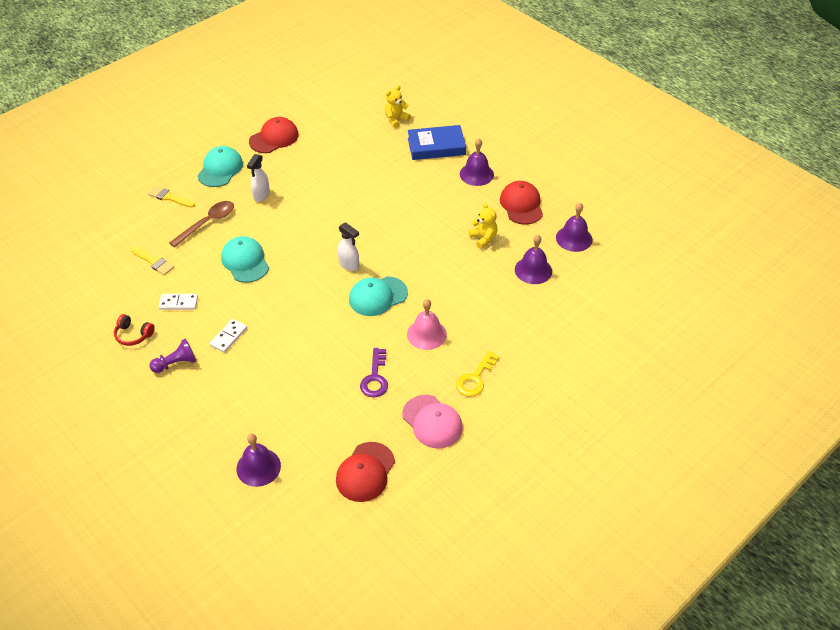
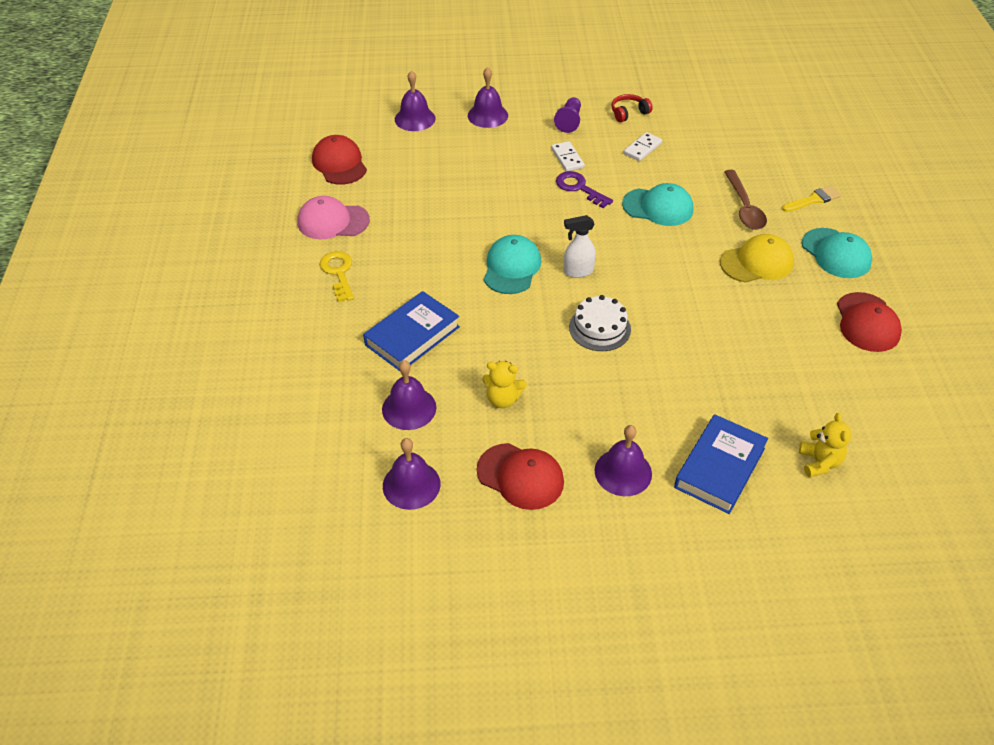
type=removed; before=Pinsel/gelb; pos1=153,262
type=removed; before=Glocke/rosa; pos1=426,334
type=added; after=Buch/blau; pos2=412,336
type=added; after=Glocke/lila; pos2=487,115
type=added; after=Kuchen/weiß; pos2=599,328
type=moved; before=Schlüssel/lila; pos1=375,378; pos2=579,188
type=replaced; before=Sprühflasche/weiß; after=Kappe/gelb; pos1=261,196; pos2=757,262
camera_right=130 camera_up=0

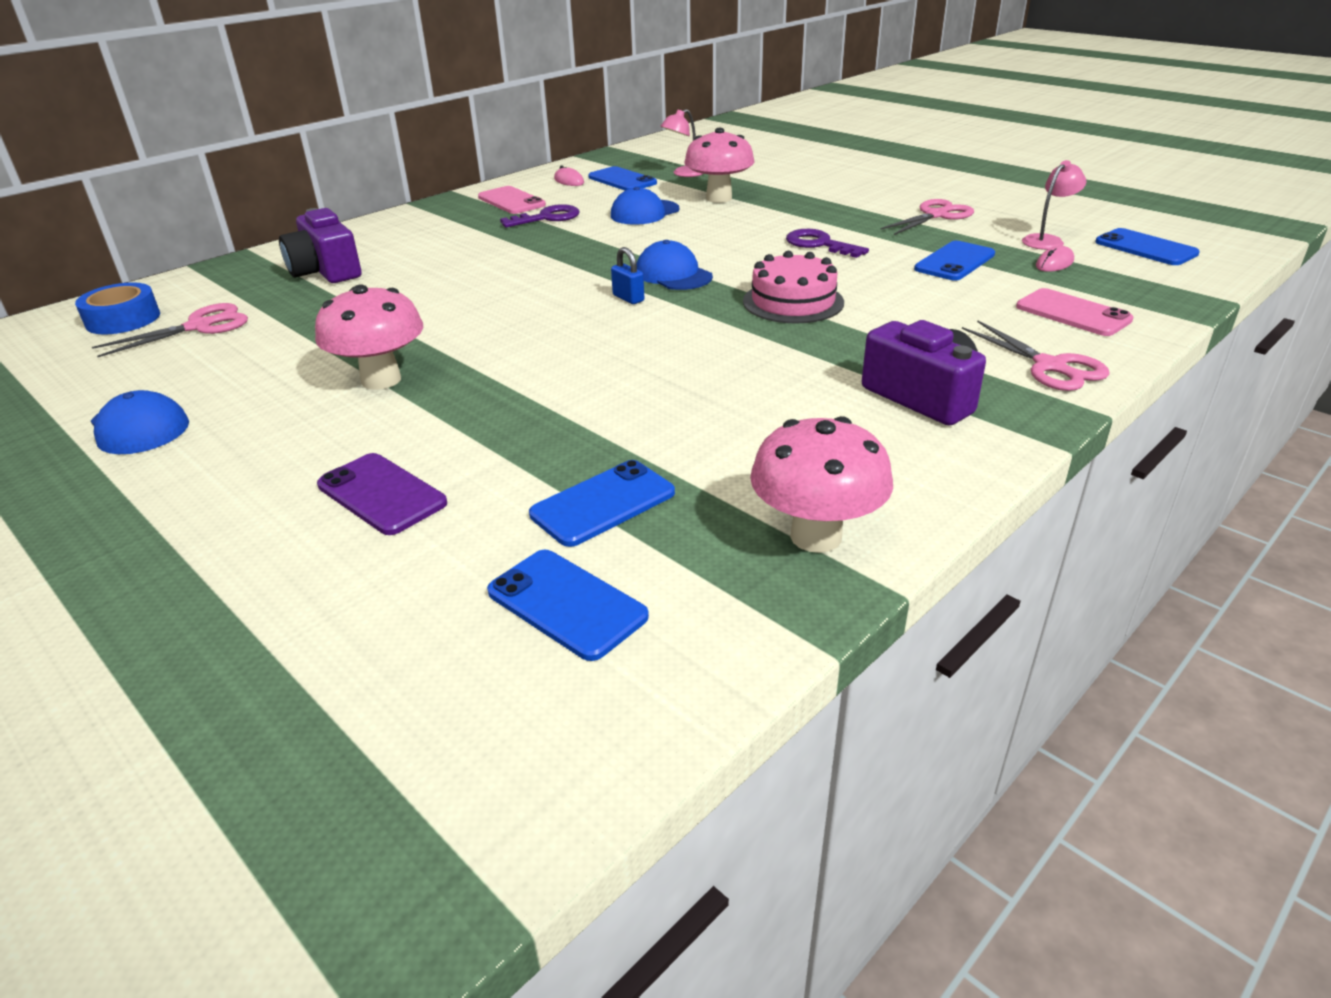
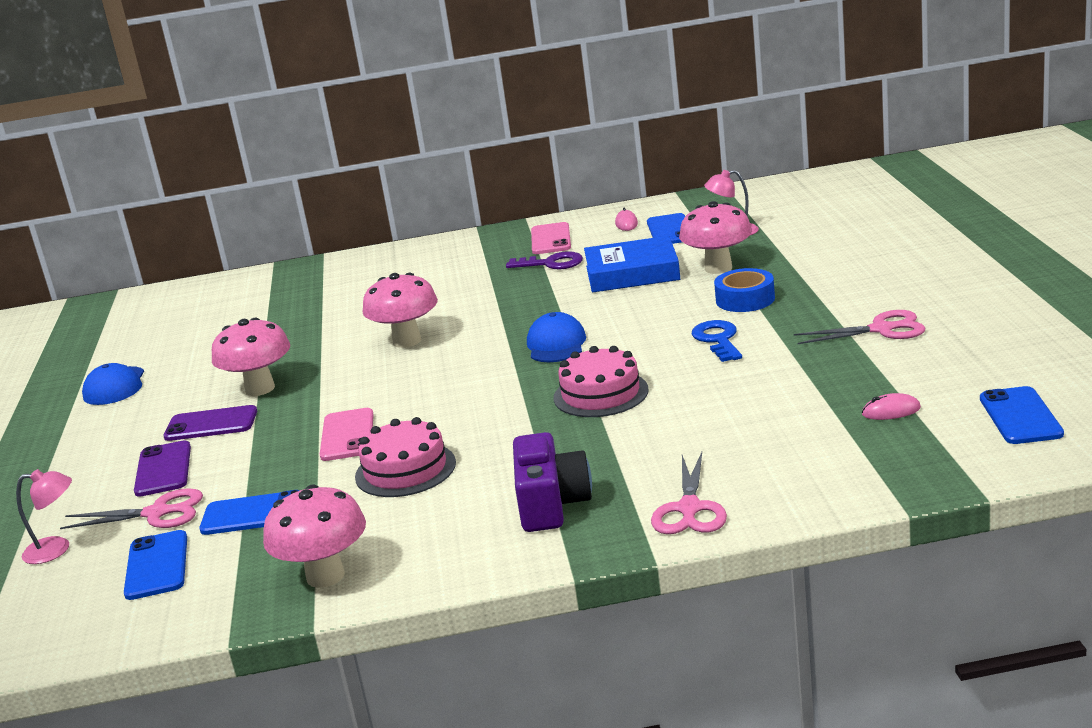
type=removed; before=Kamera/lila; pos1=326,271
type=removed; before=Vorhängeschloss/blau; pos1=628,298
type=removed; before=Handy/blau; pos1=954,262
type=added; after=Handy/lila; pos2=211,424
type=added; after=Kuchen/rosa; pos2=405,470
type=added; after=Pilz/rosa; pos2=407,341
type=moved; before=Klebeband/blau; pos1=123,319; pos2=745,299
type=moved; before=Schere/rosa; pos1=200,326; pos2=157,513
type=moved; before=Handy/rosa; pos1=1072,313; pos2=347,435
type=moved; before=Lampe/rosa; pos1=1047,240; pos2=56,549
type=replaced; before=Kappe/blau; after=Buch/blau; pos1=644,213; pos2=632,273
type=recoloured; before=Schlüssel/lila; after=Schlüssel/blau; pos1=819,244; pos2=718,340
camera_right=40 camera_up=-10

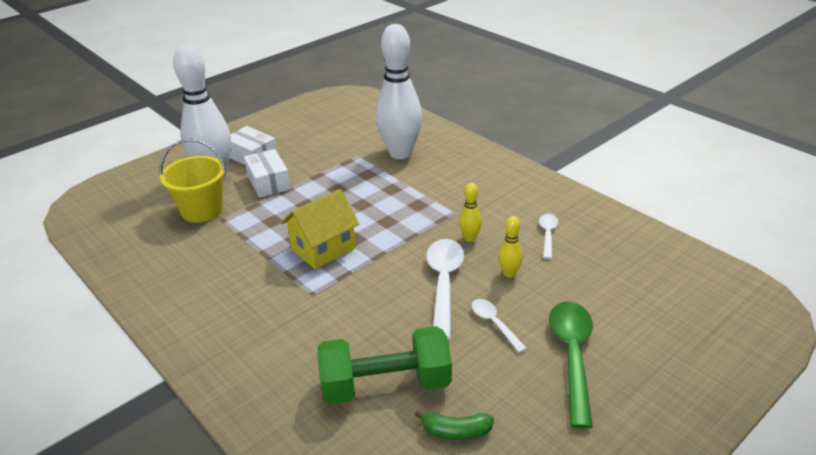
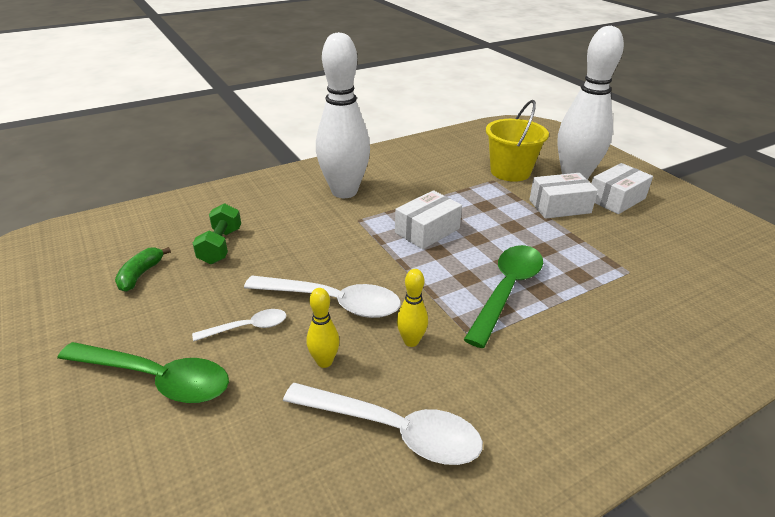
type=added; after=Löffel/grün; pos2=507,290
type=moved; before=Bowlingkegel/weiß; pos1=400,153; pos2=344,192
type=replaced; before=Haus/gelb; after=Schachtel/weiß; pos1=323,248; pos2=427,231
type=resized; before=Hantel/grün; pos1=385,385; pos2=220,246; scale=0.59
type=resized; before=Löffel/weiß; pos1=547,235; pos2=393,430; scale=1.87
camera_right=100 camera_up=0

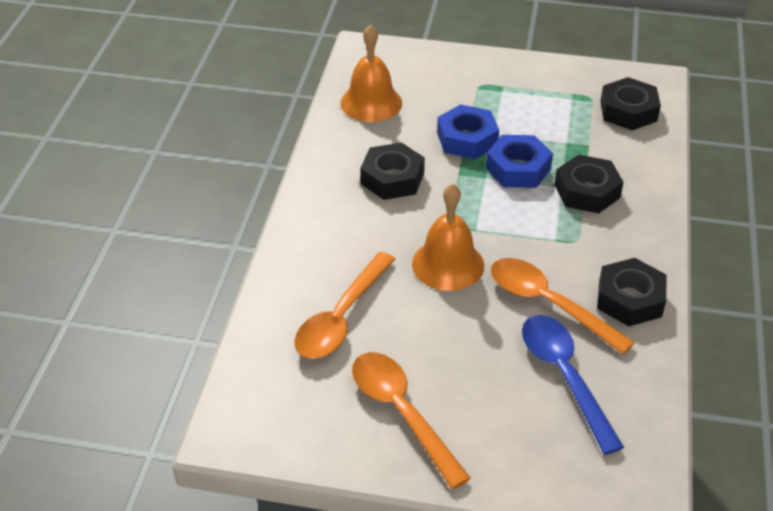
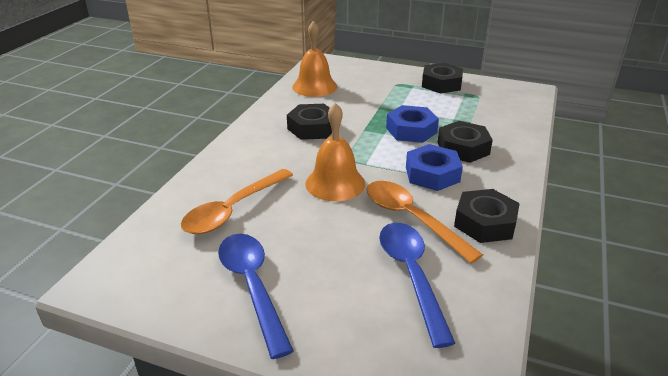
type=moved; before=Sechskantmutter/blau; pos1=467,139; pos2=432,174
type=moved; before=Sechskantmutter/schwarz; pos1=628,111; pos2=441,84
type=recoloured; before=Löffel/orange; after=Löffel/blau; pos1=401,413; pos2=252,286
camera_right=10 camera_up=-10

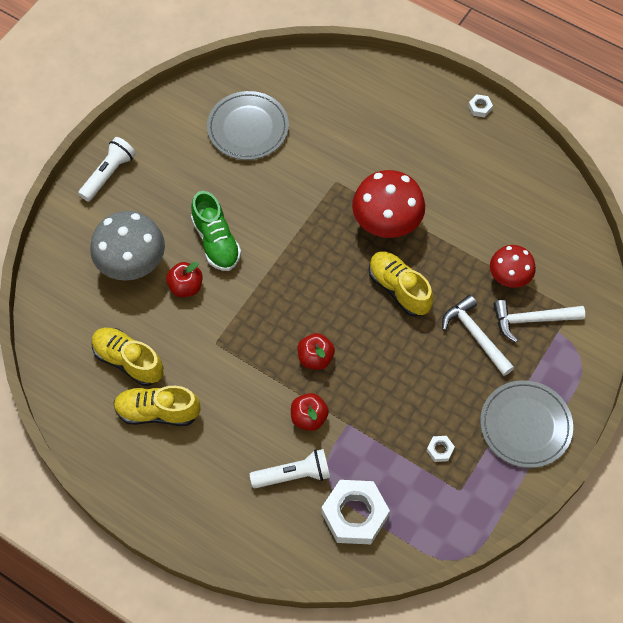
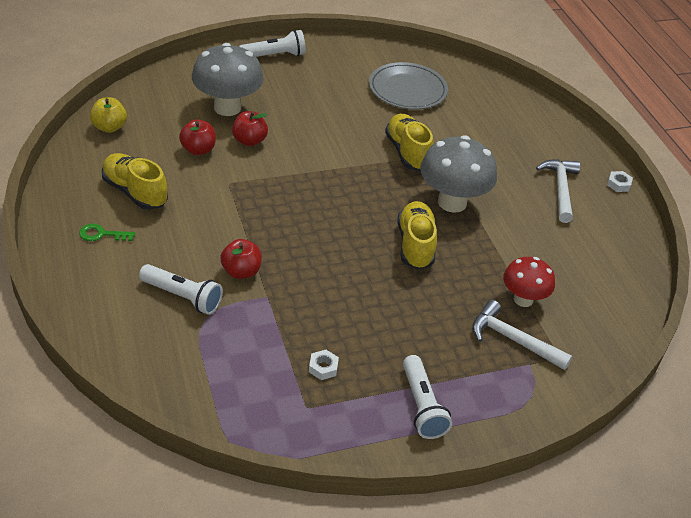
type=removed; before=Schuh/grün; pos1=216,241
type=removed; before=Sechskantmutter/weiß; pos1=355,515
type=added; after=Schlüssel/grün; pos2=102,234
type=added; after=Apfel/gelb; pos2=109,127
type=moved; before=Schuh/gelb; pos1=128,361; pos2=407,152
type=moved; before=Apfel/rot; pos1=315,358; pos2=198,150
type=moved; before=Hammer/weiß; pos1=475,335; pos2=560,189
type=replaced; before=Teller/grau; after=Taschenlampe/weiß; pos1=525,425; pos2=422,406
type=recoloured; before=Pilz/rot; after=Pilz/grau; pos1=386,225; pos2=452,202
camera_right=35 camera_up=-20

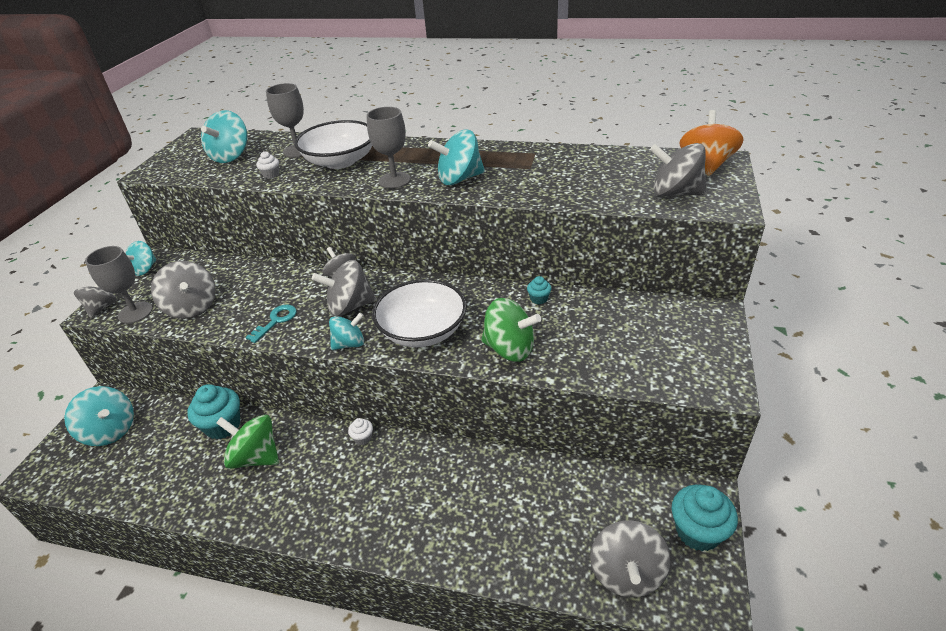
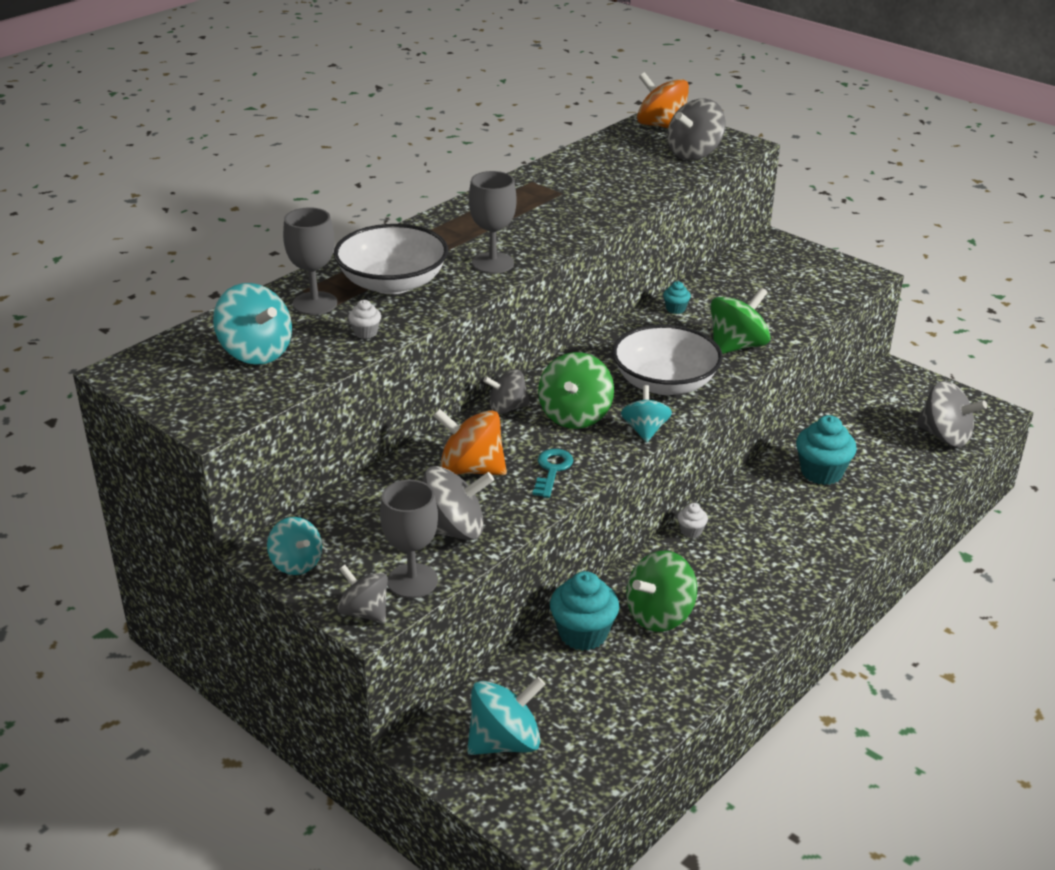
type=removed; before=Kreisel/türkis; pos1=459,179
type=added; after=Kreisel/orange; pos2=471,469
type=moved; before=Muffin/türkis; pos1=697,532; pos2=821,472
type=recoloured; before=Kreisel/grau; after=Kreisel/grün; pos1=350,306; pos2=575,416
type=turned; before=Schlüssel/türkis; pos1=276,321; pos2=552,470; turn=45
camera_right=-65 camera_up=-5

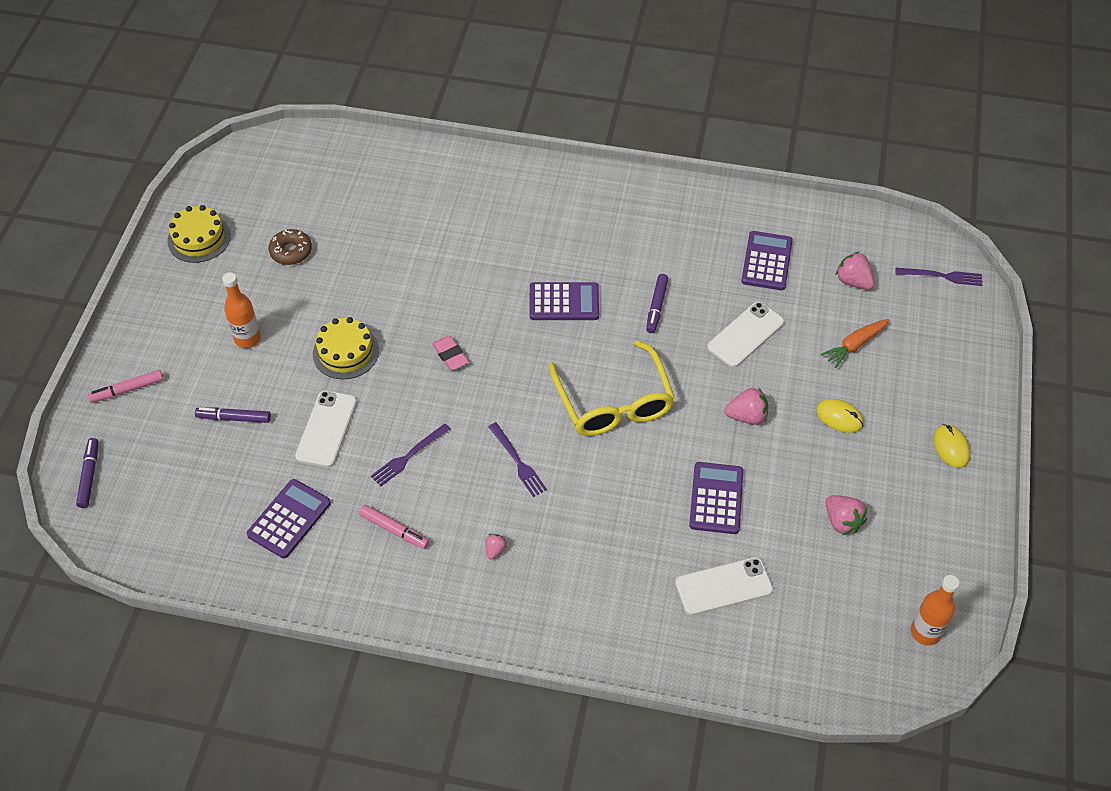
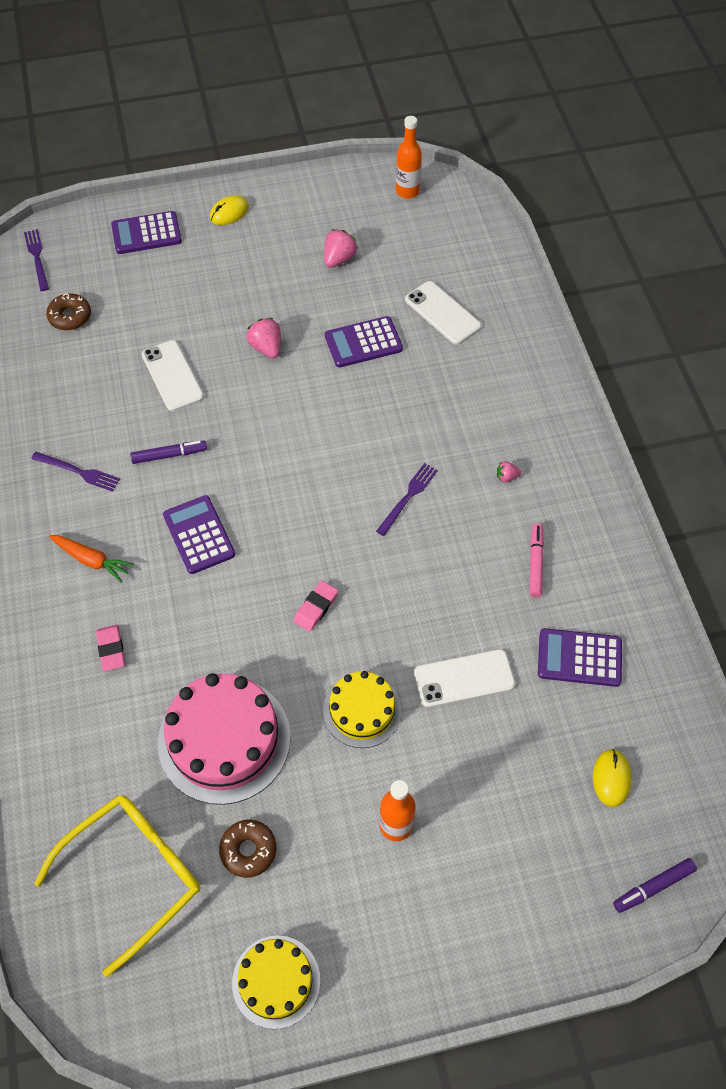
type=removed; before=Filzstift/rosa; pos1=127,390
type=removed; before=Filzstift/lila; pos1=234,418
type=added; after=Radiergummi/rosa; pos2=111,649
type=added; after=Kuchen/rosa; pos2=224,739
type=moved; before=Gabel/lila; pos1=408,456; pos2=78,472
type=moved; before=Brille/gelb; pos1=613,401; pos2=133,876
type=moved; before=Taschenrechner/lila; pos1=766,261; pos2=146,234
type=moved; before=Computermaus/gelb; pos1=839,417; pos2=611,778
type=moved; before=Karotte/orange; pos1=854,345; pos2=92,560
type=replaced; before=Erdbeere/rosa; after=Donut/braun; pos1=853,281; pos2=70,316
type=turned; before=Handy/weiß; pos1=745,334; pos2=172,376; turn=45
camera_right=-115 camera_up=5

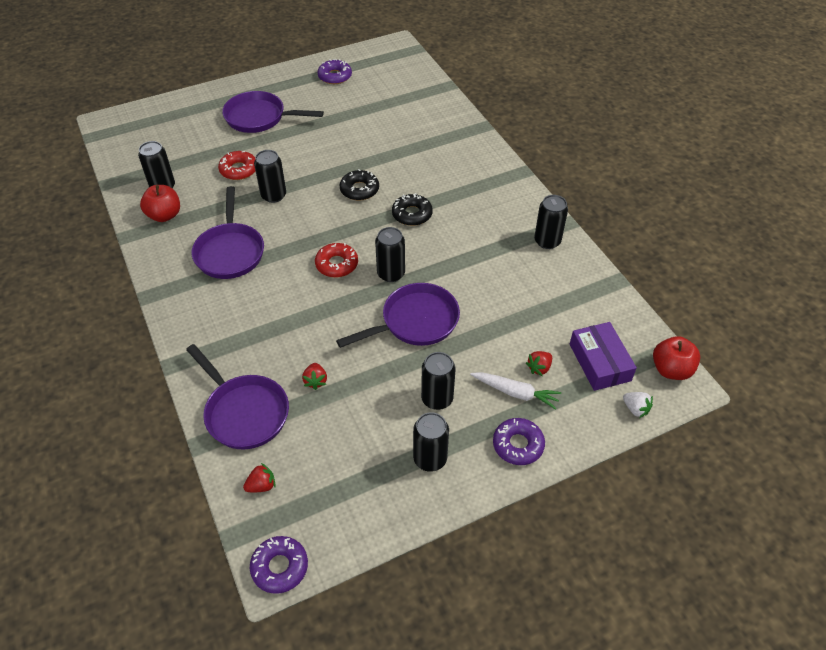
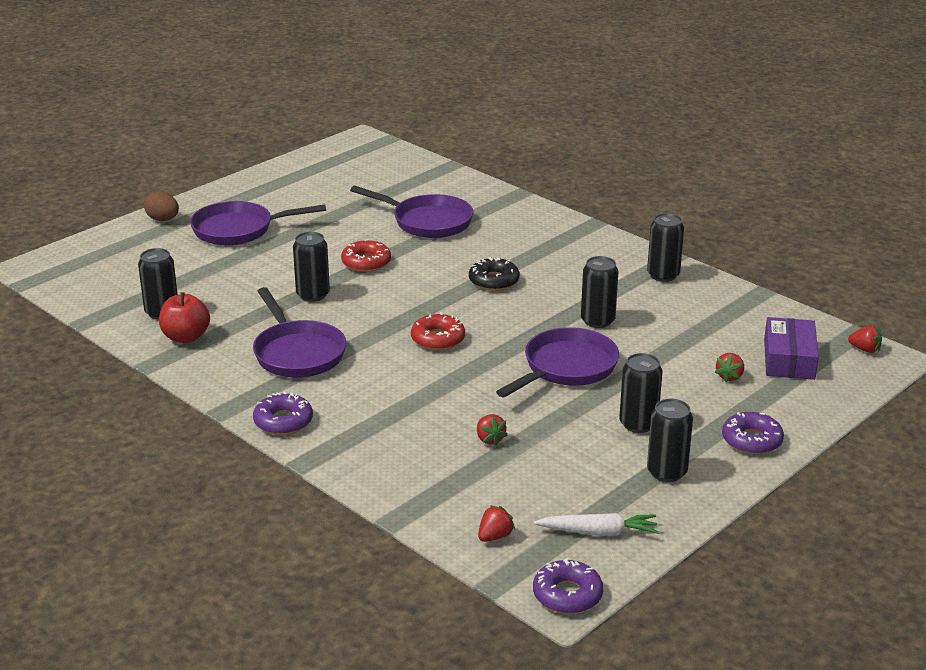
type=removed; before=Donut/schwarz; pos1=359,190
type=removed; before=Erdbeere/weiß; pos1=635,409
type=added; after=Ei/braun; pos2=163,220
type=moved; before=Pfanne/lila; pos1=244,412; pos2=427,222
type=moved; before=Donut/rot; pos1=239,170; pos2=366,262
type=moved; before=Donut/lila; pos1=335,76; pos2=283,421
type=moved; before=Dose/schwarz; pos1=391,274; pos2=597,321
type=moved; before=Karotte/weiß; pos1=515,393; pos2=598,532
type=replaced; before=Apfel/rot; after=Erdbeere/rot; pos1=671,370; pos2=865,349
type=turned; before=Schachtel/lila; pos1=600,362; pos2=789,359; turn=45
camera_right=-20 camera_up=-20

